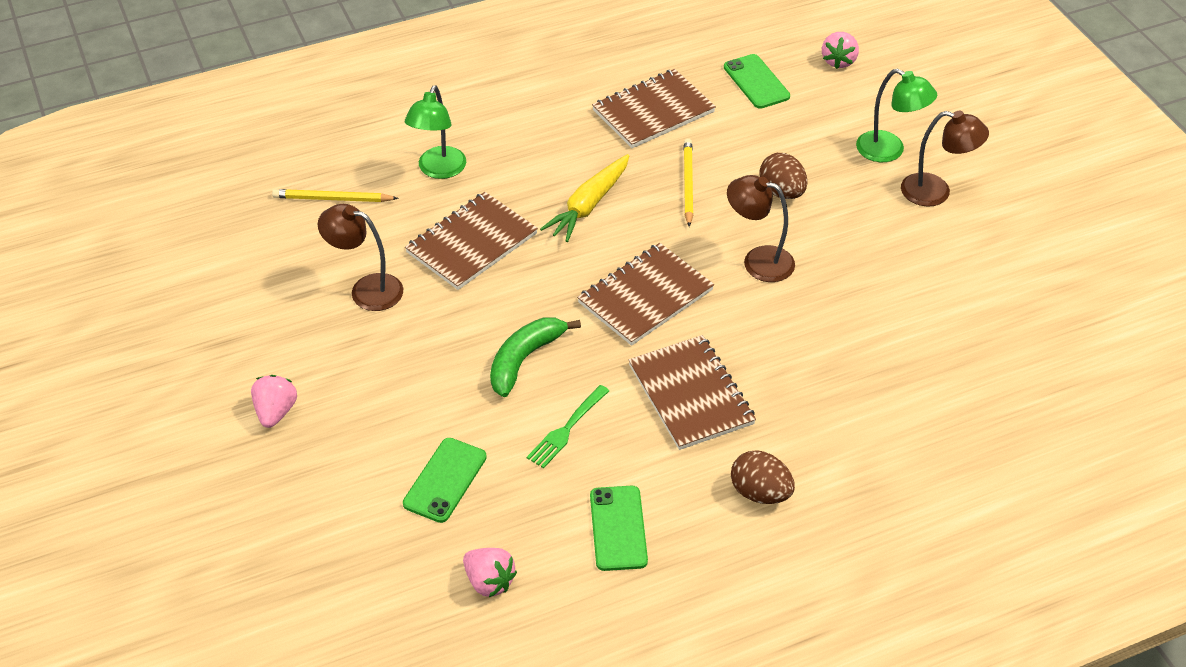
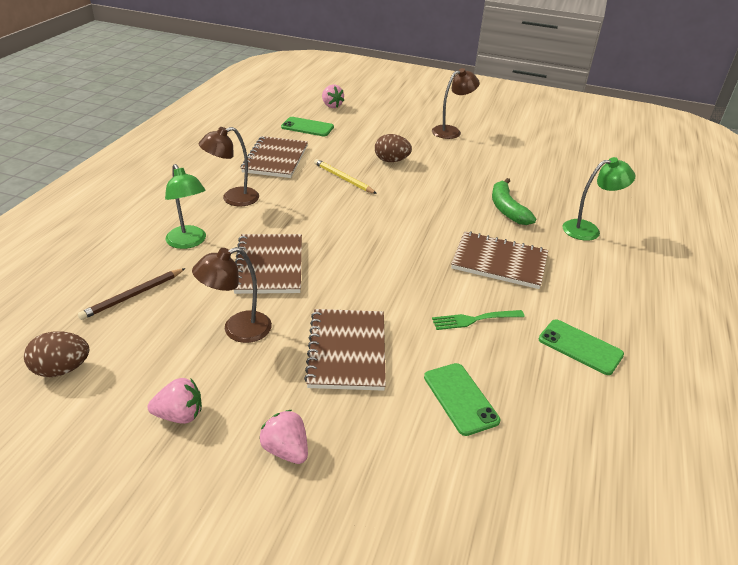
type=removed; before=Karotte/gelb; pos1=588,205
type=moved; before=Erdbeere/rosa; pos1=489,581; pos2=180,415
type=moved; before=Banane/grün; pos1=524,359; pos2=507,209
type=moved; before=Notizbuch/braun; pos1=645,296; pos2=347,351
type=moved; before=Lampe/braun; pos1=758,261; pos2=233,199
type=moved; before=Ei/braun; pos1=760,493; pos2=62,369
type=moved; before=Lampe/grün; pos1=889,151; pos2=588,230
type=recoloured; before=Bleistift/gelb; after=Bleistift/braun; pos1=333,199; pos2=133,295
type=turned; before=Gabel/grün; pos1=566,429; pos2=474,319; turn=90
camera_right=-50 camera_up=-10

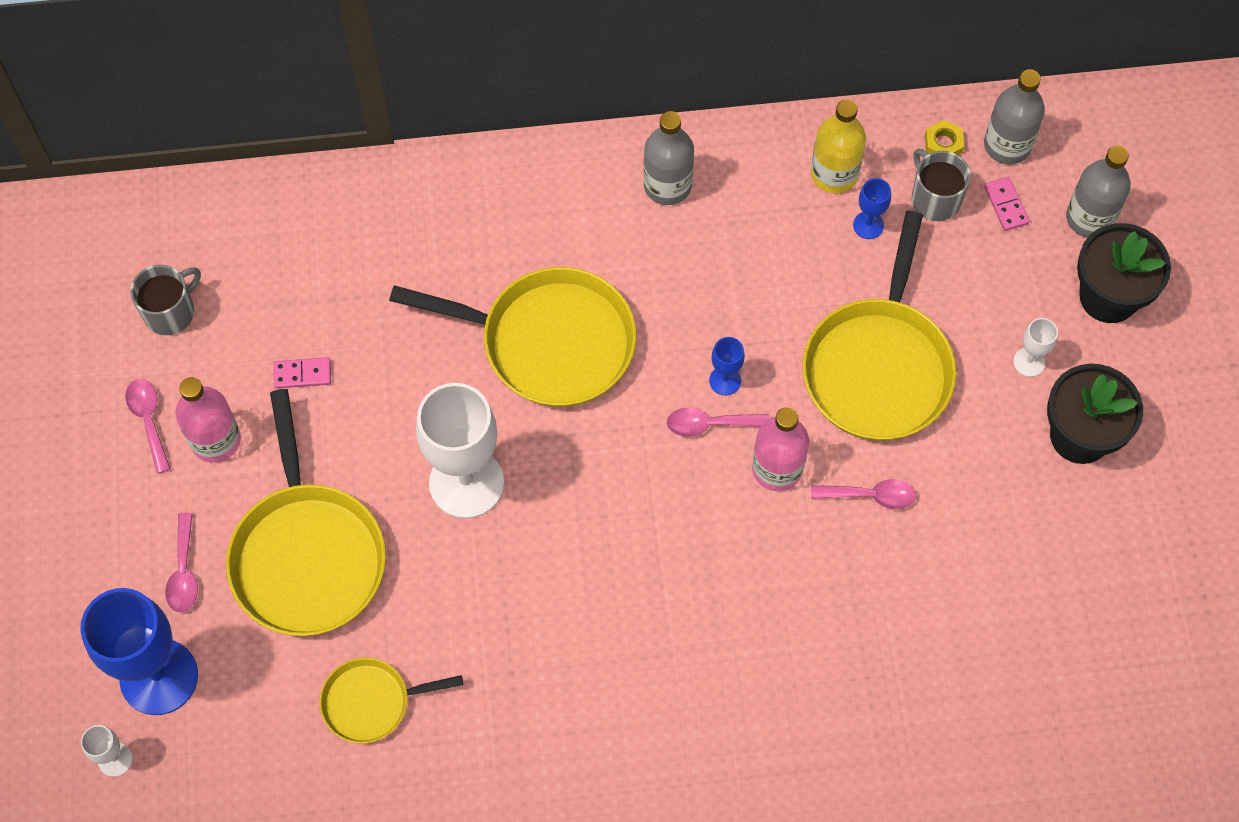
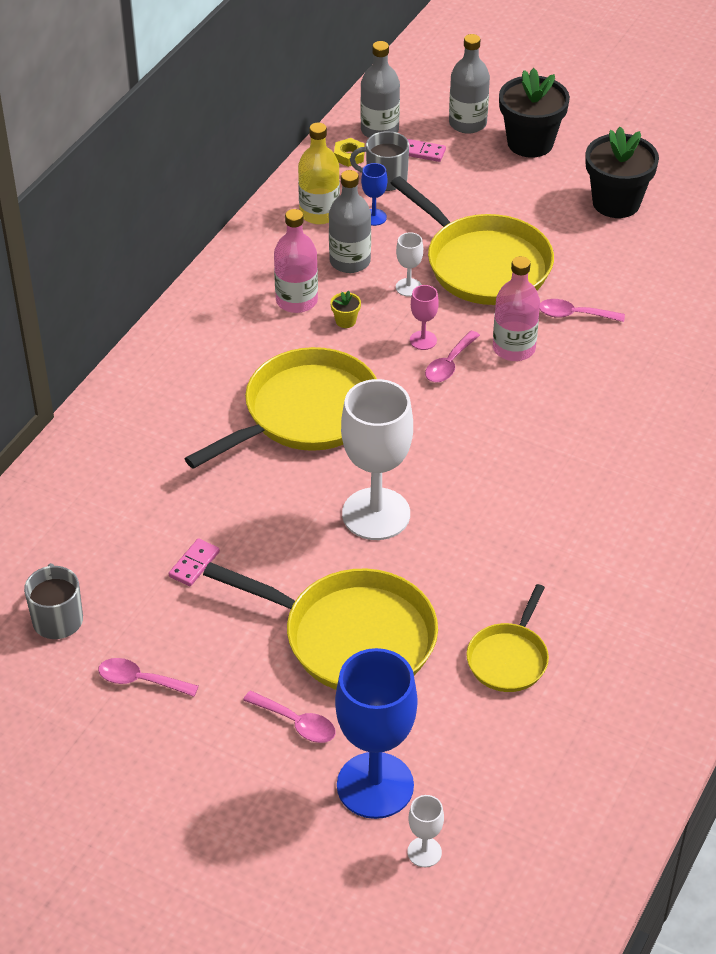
type=added; after=Blumentopf/gelb; pos2=345,321
type=moved; before=Flasche/rosa; pos1=215,440; pos2=296,301
type=moved; before=Flasche/grau; pos1=667,185; pos2=350,261
type=moved; before=Kelch/weiß; pos1=1029,362; pos2=408,287
type=recoloured; before=Kelch/blau; after=Kelch/rosa; pos1=725,380; pos2=423,340
type=turned; before=Löffel/rosa; pos1=870,496; pos2=574,315; turn=-120
camera_right=-55 camera_up=-20

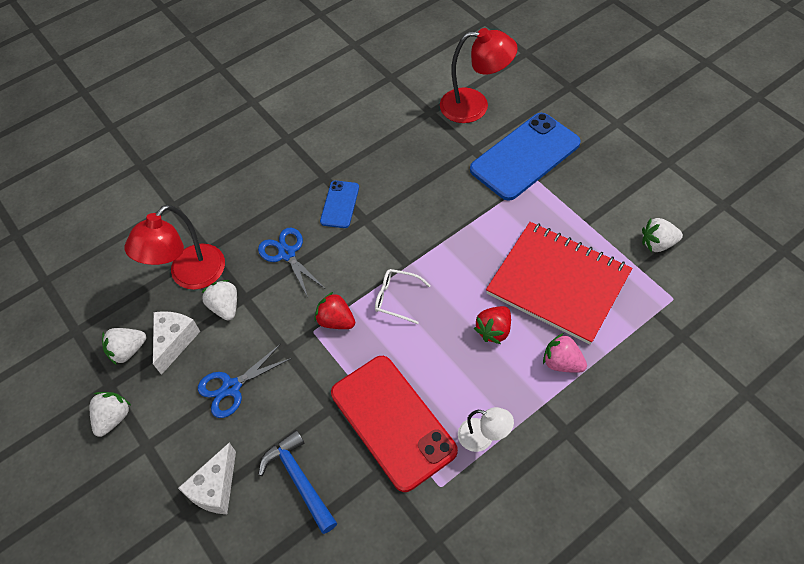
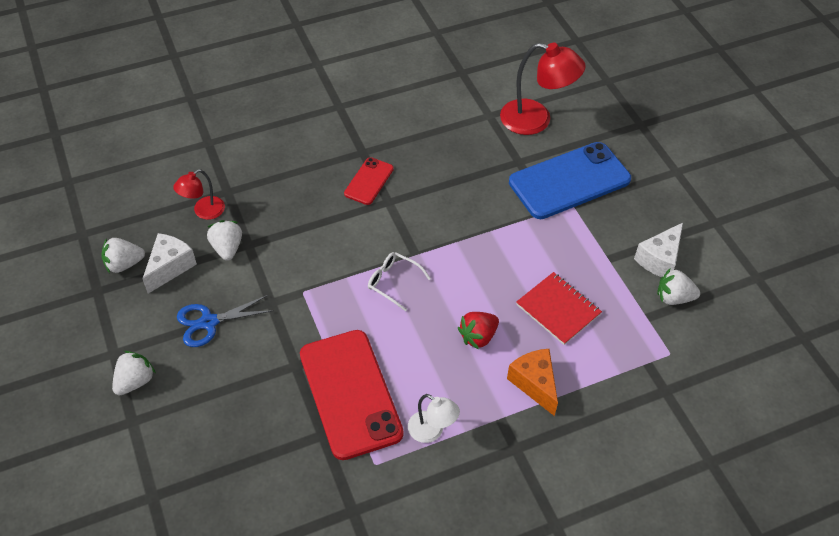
type=removed; before=Schere/blau; pos1=287,254
type=removed; before=Hammer/blau; pos1=299,480
type=removed; before=Erdbeere/rot; pos1=336,320
type=moved; before=Erdbeere/weiß; pos1=113,418; pos2=135,381
type=moved; before=Käse/weiß; pos1=215,488; pos2=659,259
type=replaced; before=Erdbeere/rosa; after=Käse/orange; pos1=562,362; pos2=534,384
type=recoloured; before=Handy/blau; after=Handy/rot; pos1=340,204; pos2=369,181
type=resized; before=Lampe/rot; pos1=190,276; pos2=203,211; scale=0.56
type=resized; before=Notizbuch/rot; pos1=558,283; pos2=558,309; scale=0.56
camera_right=10 camera_up=-5

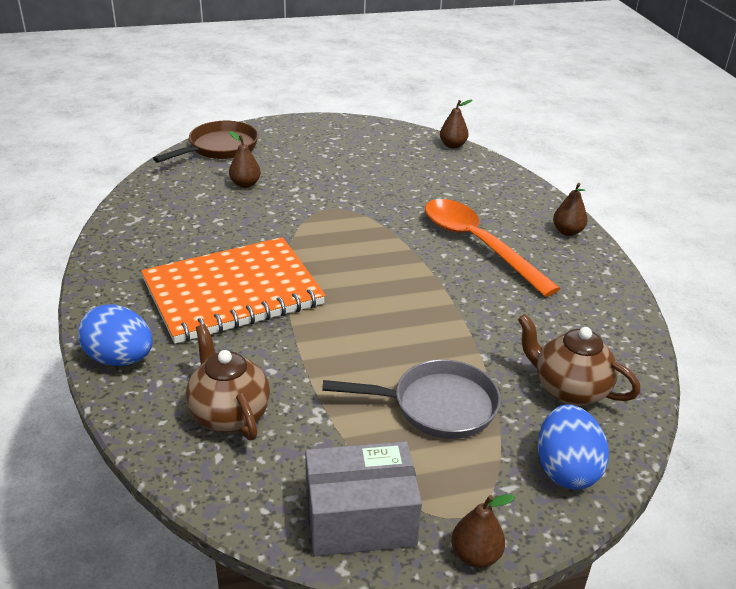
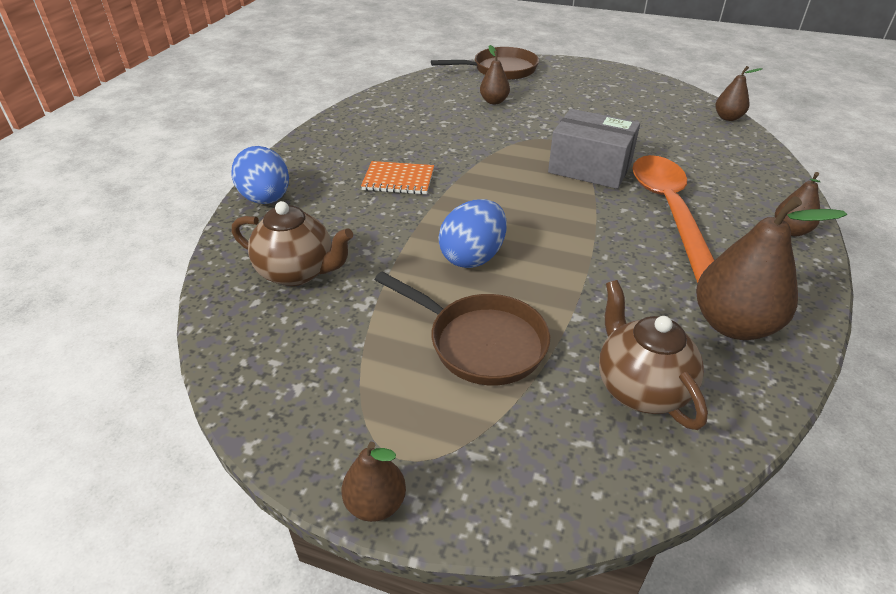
type=added; after=Birne/braun; pos2=733,324
type=moved; before=Schachtel/grau; pos1=360,519; pos2=590,168
type=moved; before=Ei/blau; pos1=566,469; pos2=473,257
type=recoloured; before=Pfanne/grau; after=Pfanne/braun; pos1=437,406; pos2=480,342
type=turned; before=Teekanne/braun; pos1=229,414; pos2=297,272; turn=105
type=resized; before=Notizbuch/orange; pos1=233,293; pos2=398,180; scale=0.45
camera_right=35 camera_up=5

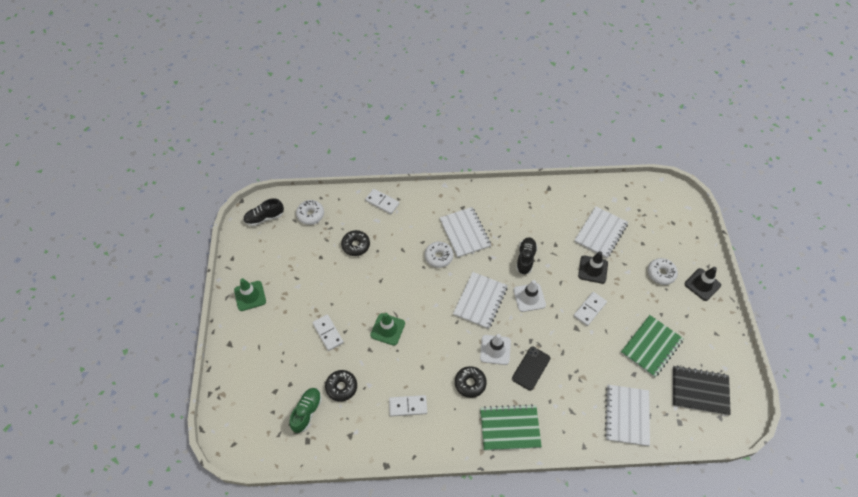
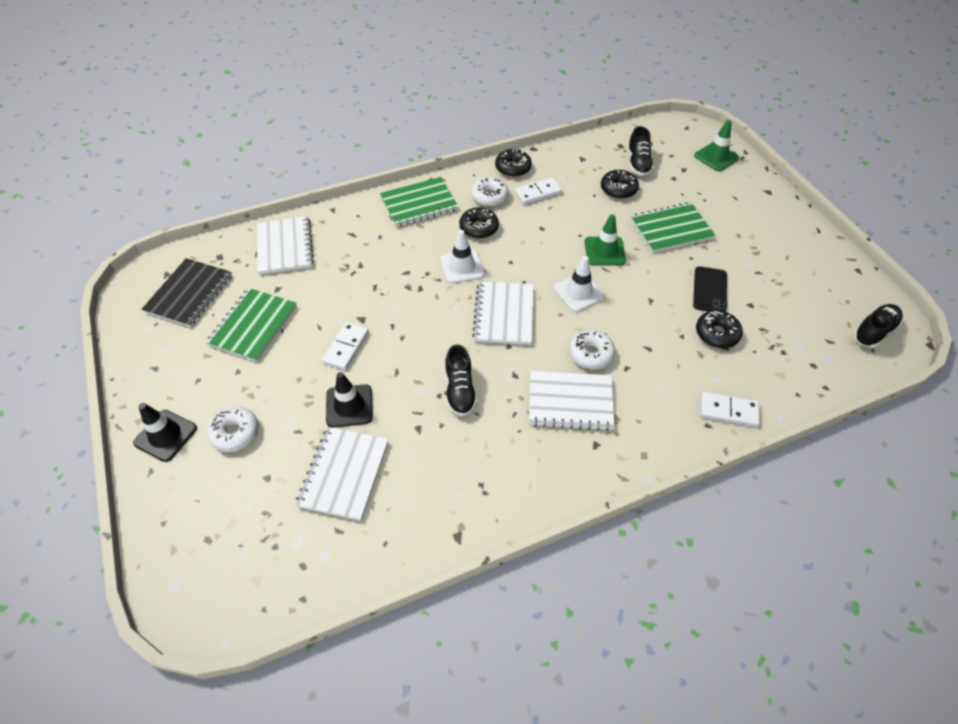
type=added; after=Donut/schwarz; pos2=513,168
type=moved; before=Leitkegel/grün; pos1=250,296; pos2=716,157
type=moved; before=Donut/weiß; pos1=310,215; pos2=489,196
type=moved; before=Handy/schwarz; pos1=531,368; pos2=710,290
type=moved; before=Leitkegel/weiß; pos1=529,297; pos2=579,292
type=replaced; before=Dominostein/weiß; after=Notizbuch/grün; pos1=328,333; pos2=671,229
type=recoloured; before=Schuh/grün; after=Schuh/schwarz; pos1=307,412; pos2=638,163
type=turned; before=Notizbuch/weiß; pos1=465,233; pos2=570,402; turn=-45
type=turned; before=Notizbuch/schwarz; pos1=699,391; pos2=189,294; turn=-60
camera_right=160 camera_up=-5

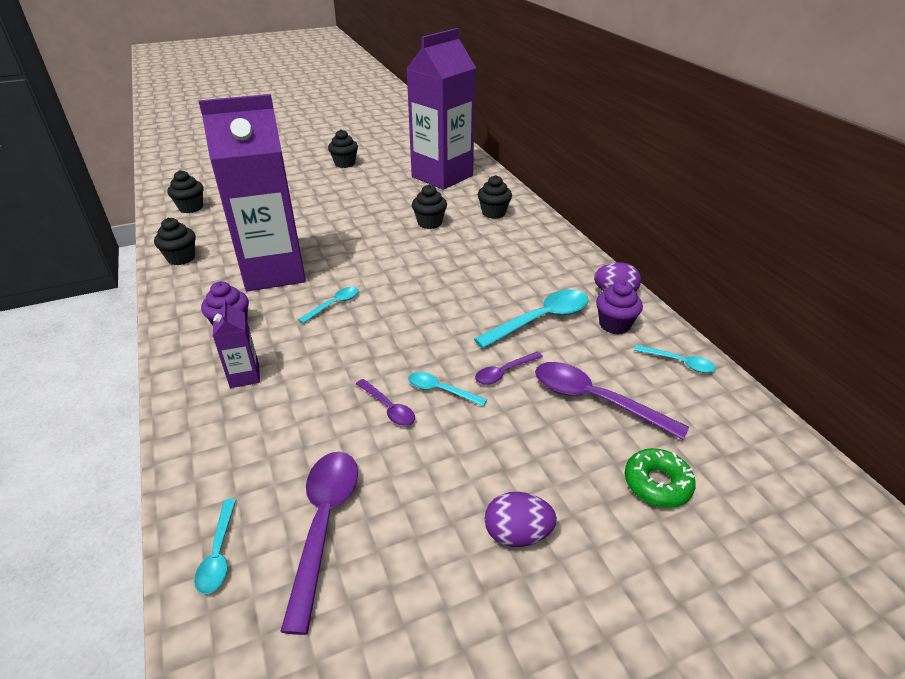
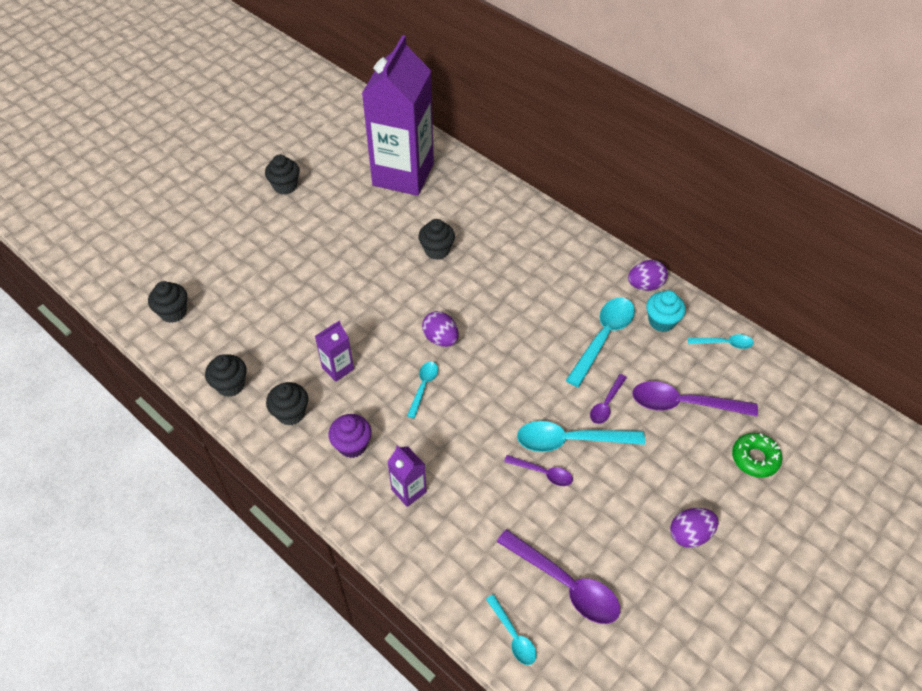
type=added; after=Ei/lila; pos2=441,339
type=moved; before=Muffin/schwarz; pos1=493,213; pos2=291,413
type=recoloured; before=Muffin/lila; after=Muffin/türkis; pos1=614,325; pos2=661,321
type=turned; before=Löffel/lila; pos1=324,524; pos2=565,584; turn=150
type=resized; before=Getränkekarton/lila; pos1=274,272; pos2=338,368; scale=0.4
type=resized; before=Löffel/türkis; pos1=441,390; pos2=570,440; scale=1.84
camera_right=-25 camera_up=15

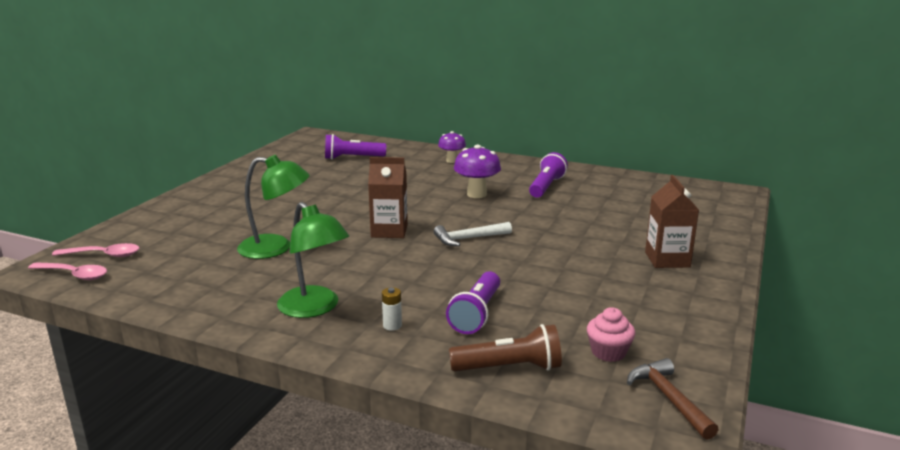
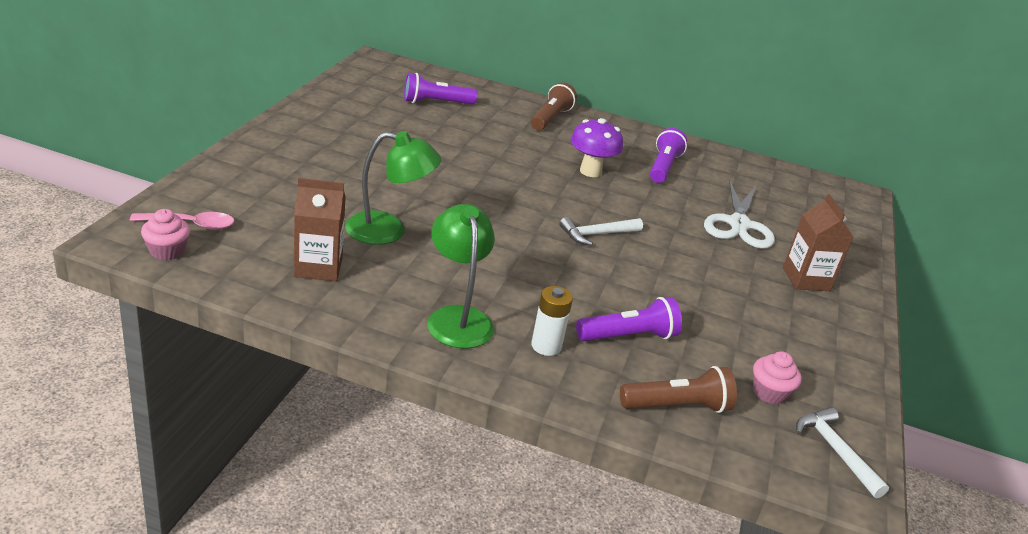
type=added; after=Schere/weiß; pos2=739,225
type=moved; before=Getränkekarton/braun; pos1=389,231; pos2=318,267
type=replaced; before=Löffel/rosa; after=Muffin/rosa; pos1=74,275; pos2=167,251
type=replaced; before=Pilz/lila; after=Taschenlampe/braun; pos1=452,161; pos2=551,118
type=recoloured; before=Hammer/braun; after=Hammer/weiß; pos1=668,398; pos2=835,450
type=turned; before=Lampe/grün; pos1=315,308; pos2=457,318; turn=-150
type=turned; before=Taschenlampe/lila; pos1=476,314; pos2=629,336; turn=-120
type=resized; before=Batterie/weiß; pos1=392,325; pos2=546,346; scale=1.55
camera_right=-10 camera_up=10

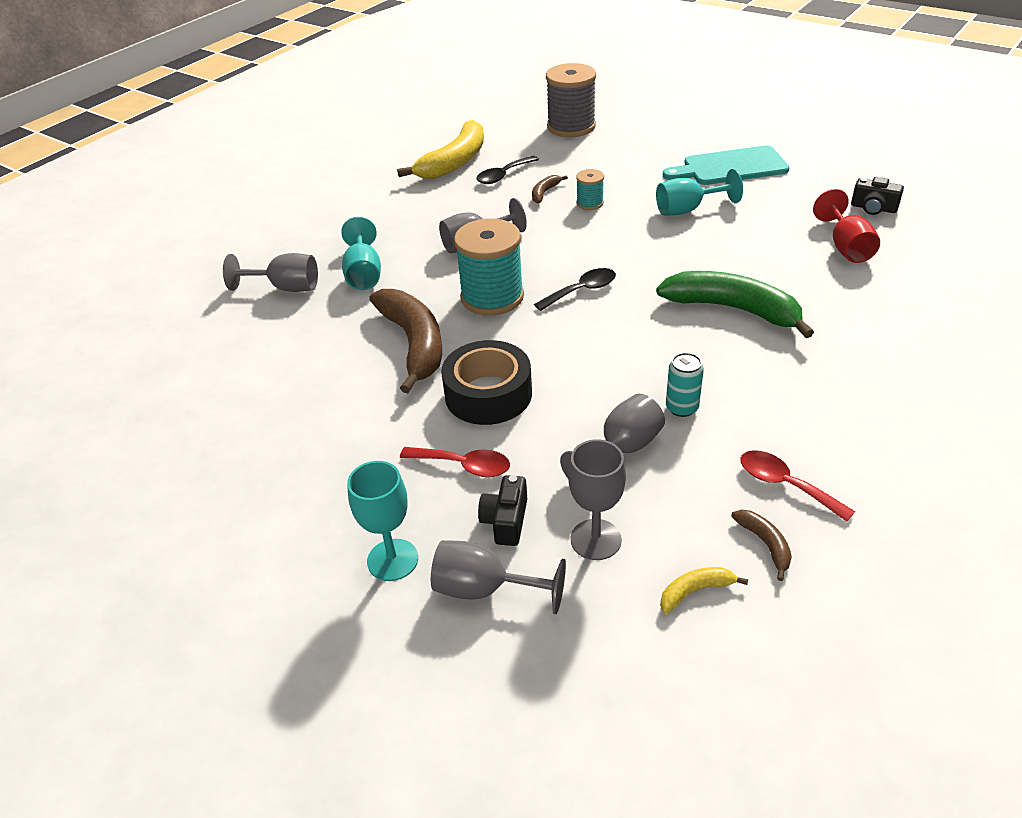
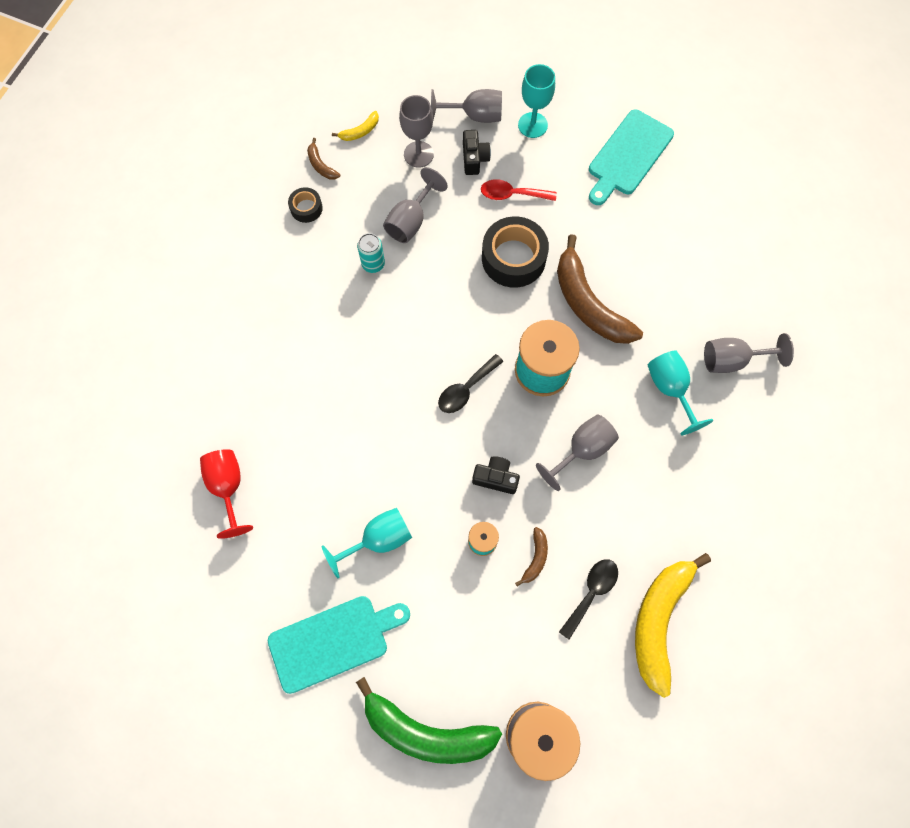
type=added; after=Schneidebrett/türkis; pos2=628,156
type=moved; before=Banane/grün; pos1=733,309; pos2=426,731
type=moved; before=Kamera/schwarz; pos1=873,208; pos2=495,478
type=replaced; before=Löffel/rot; after=Klebeband/schwarz; pos1=785,485; pos2=306,208
camera_right=165 camera_up=30

